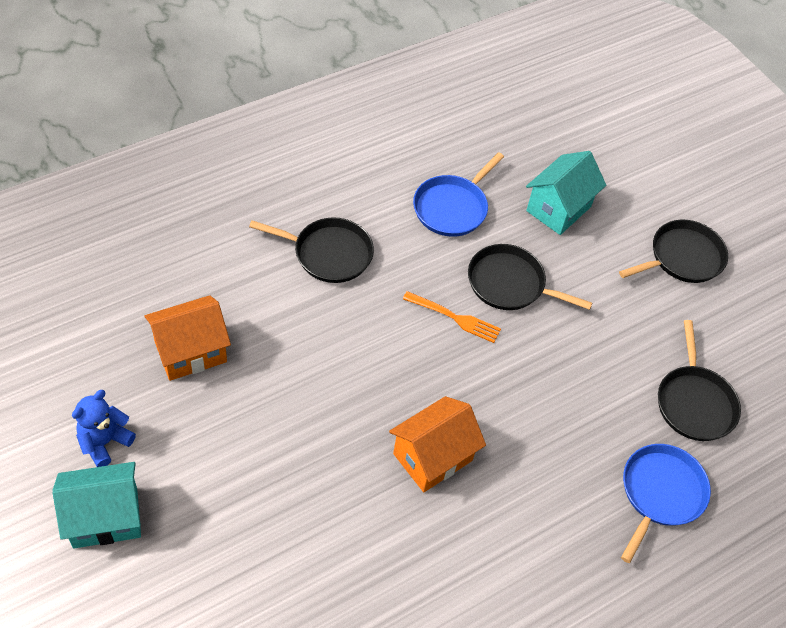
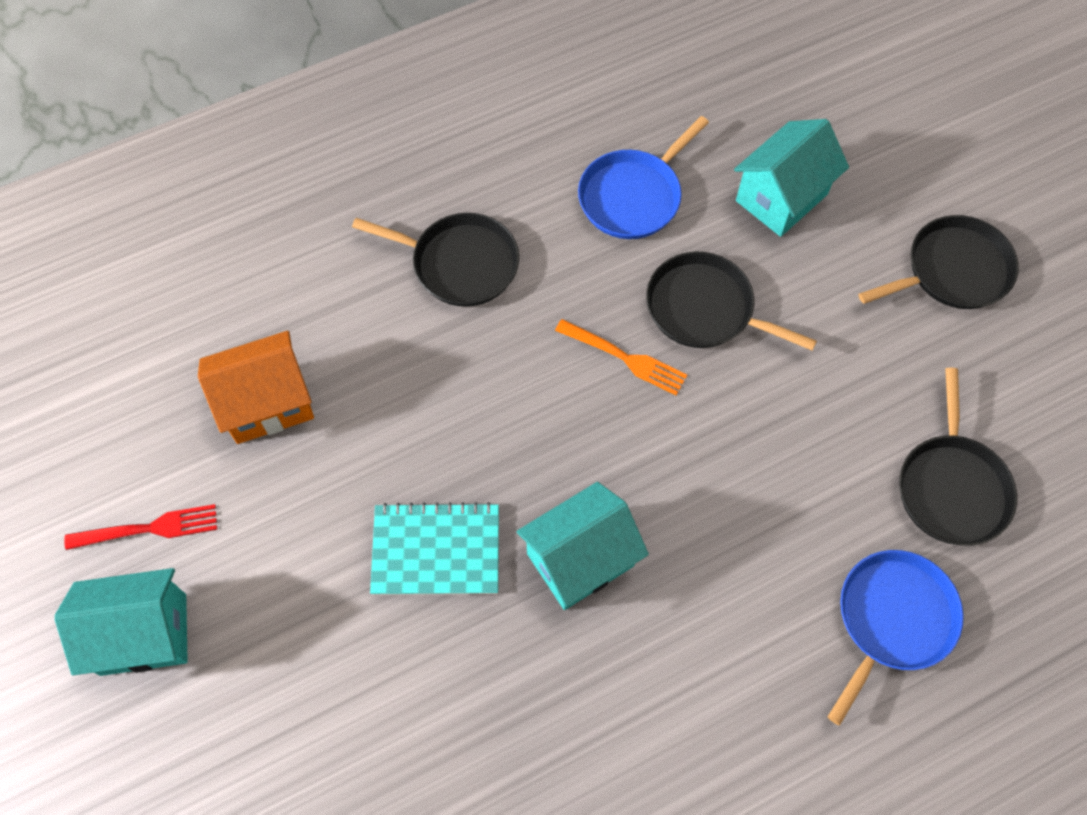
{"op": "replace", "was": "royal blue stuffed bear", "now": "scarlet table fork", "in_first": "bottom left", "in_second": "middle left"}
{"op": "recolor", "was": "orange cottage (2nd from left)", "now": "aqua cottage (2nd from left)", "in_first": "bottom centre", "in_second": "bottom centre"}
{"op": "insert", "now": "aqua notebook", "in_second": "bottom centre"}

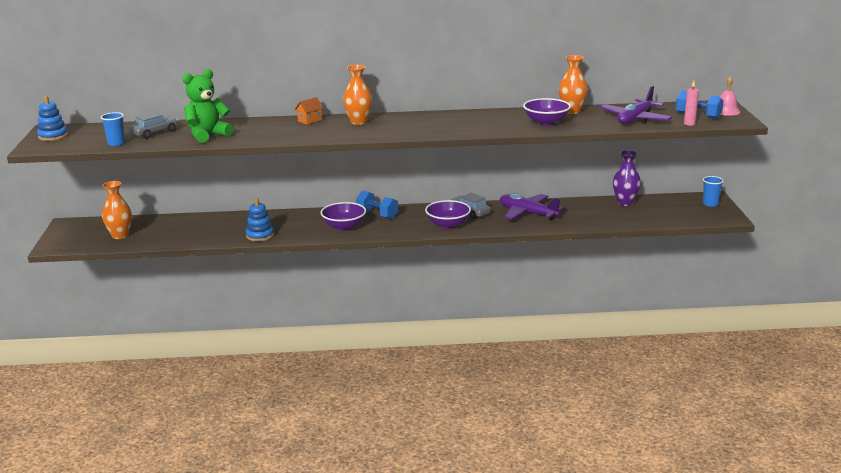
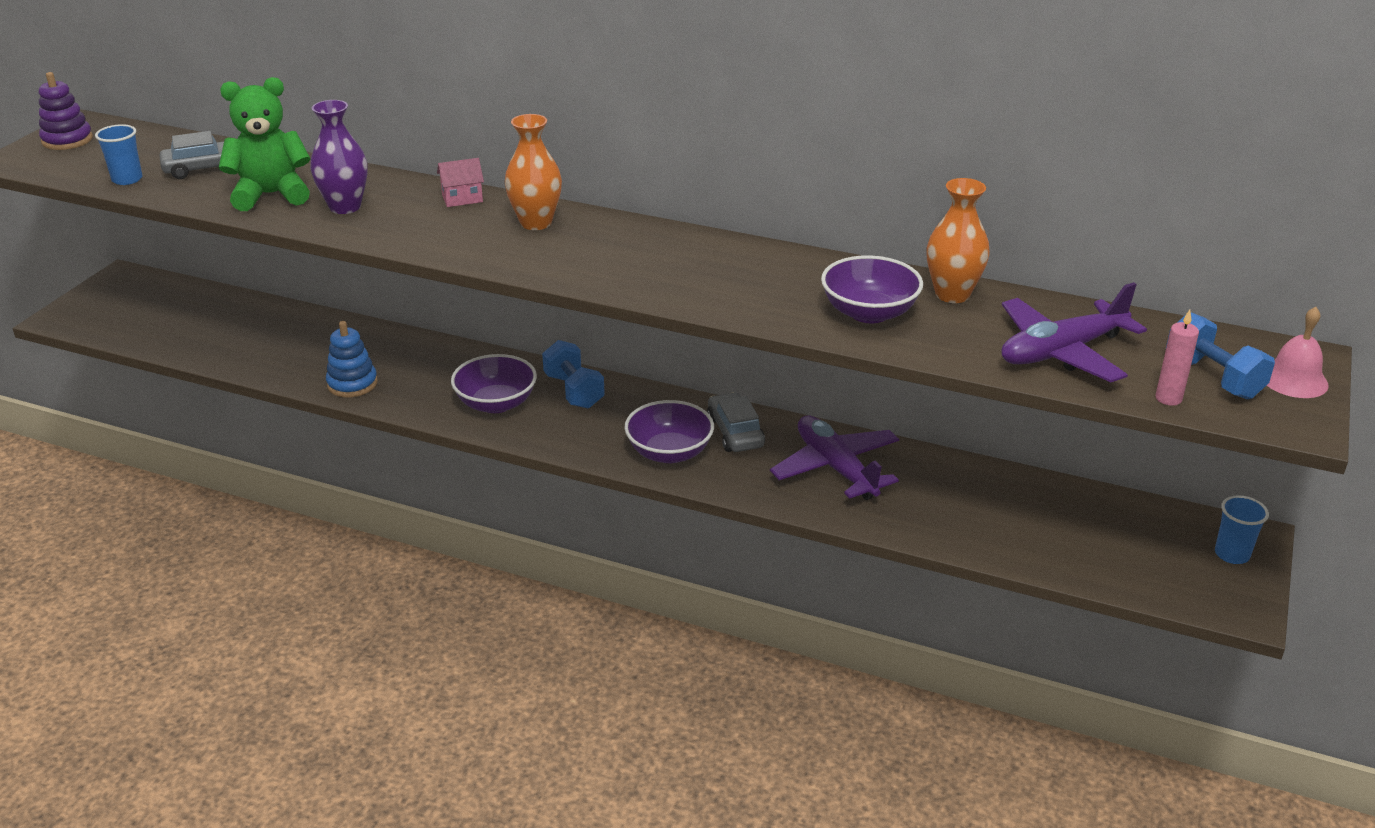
{"op": "recolor", "was": "royal blue stacking rings (1st from left)", "now": "royal purple stacking rings", "in_first": "top left", "in_second": "top left"}
{"op": "recolor", "was": "orange cottage", "now": "rosy cottage", "in_first": "top centre", "in_second": "top centre"}
{"op": "move", "was": "royal purple tall vase", "in_first": "middle right", "in_second": "top left"}
{"op": "delete", "was": "orange tall vase (1st from left)", "in_first": "middle left"}

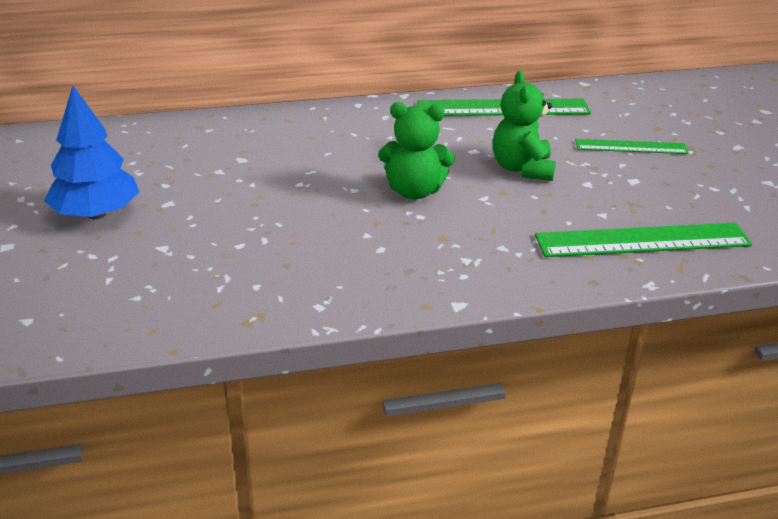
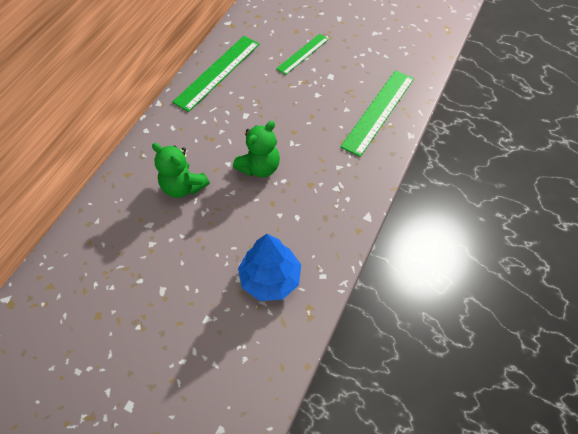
{"op": "move", "was": "leaf-green stuffed bear (2nd from left in the first image)", "now": "leaf-green stuffed bear (1st from left)", "in_first": "top right", "in_second": "middle left"}
{"op": "move", "was": "royal blue tree", "in_first": "top left", "in_second": "centre"}

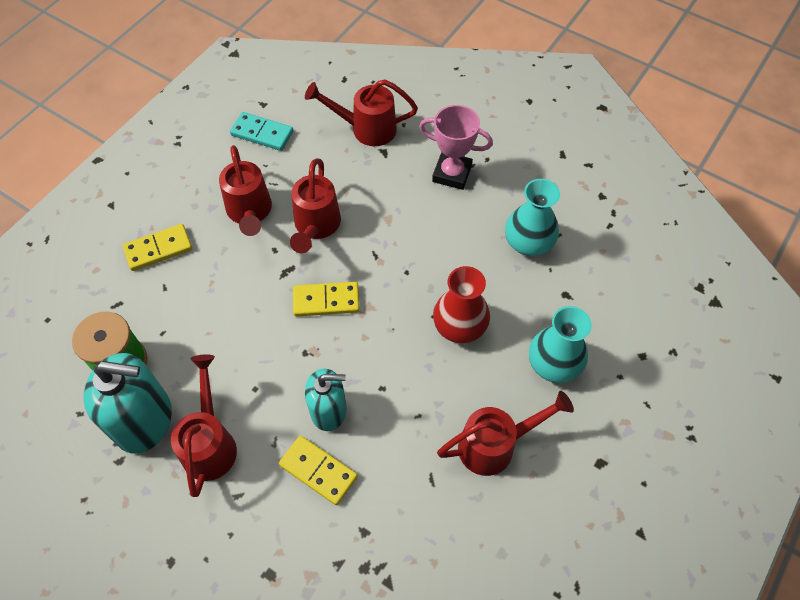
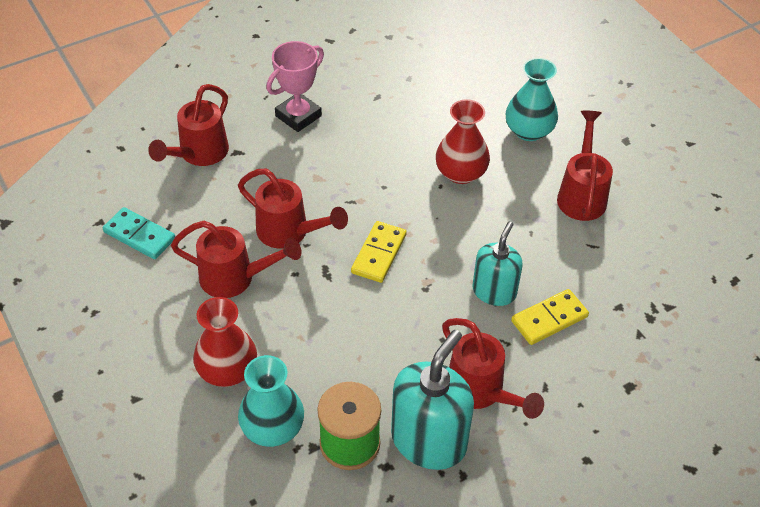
{"op": "rotate", "was": "aqua domino tile", "in_first": "top left", "in_second": "middle left", "clockwise": 75}
{"op": "move", "was": "aqua tall vase (1st from left)", "in_first": "centre", "in_second": "bottom centre"}
{"op": "replace", "was": "yellow domino tile (1st from left)", "now": "scarlet tall vase (1st from left)", "in_first": "middle left", "in_second": "bottom left"}
{"op": "rotate", "was": "scarlet watering can (1st from left in the first image)", "in_first": "bottom left", "in_second": "bottom centre", "clockwise": -150}

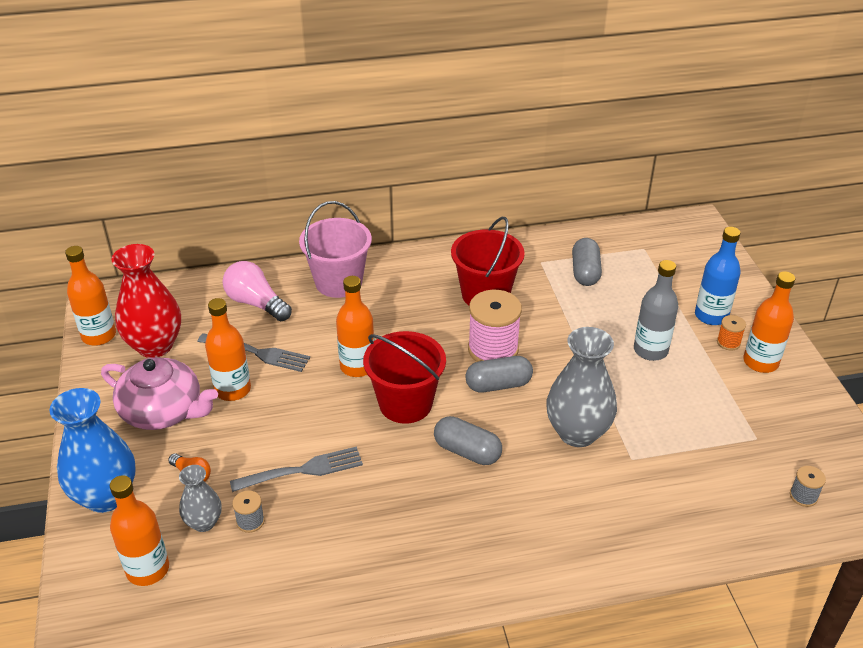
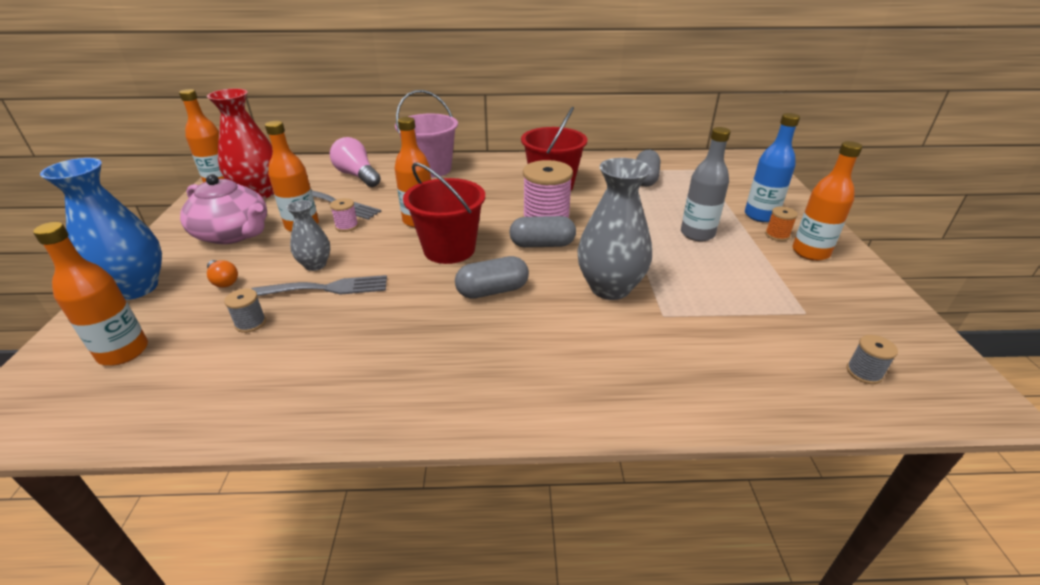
{"op": "rotate", "was": "gray pill shape (1st from left)", "in_first": "bottom centre", "in_second": "centre", "clockwise": -60}
{"op": "move", "was": "gray tall vase (1st from left)", "in_first": "bottom left", "in_second": "middle left"}
{"op": "insert", "now": "rosy reel of thread (1st from left)", "in_second": "middle left"}

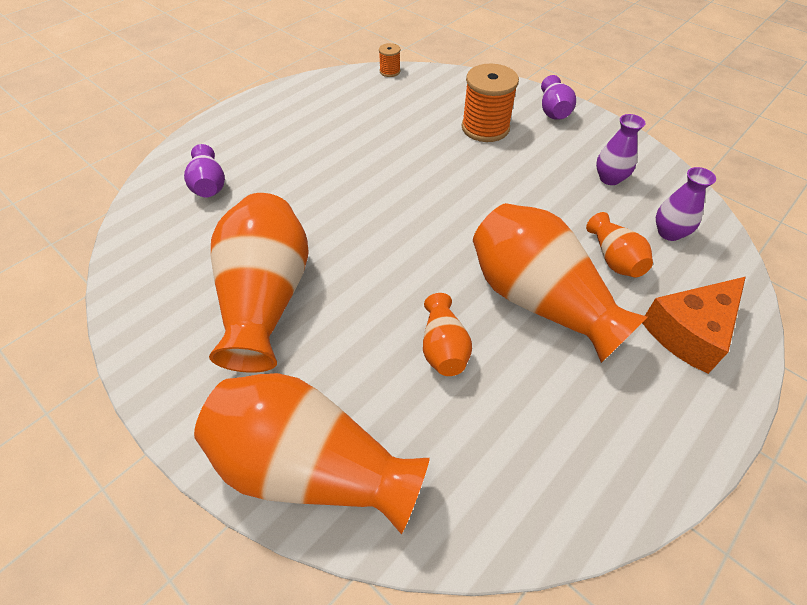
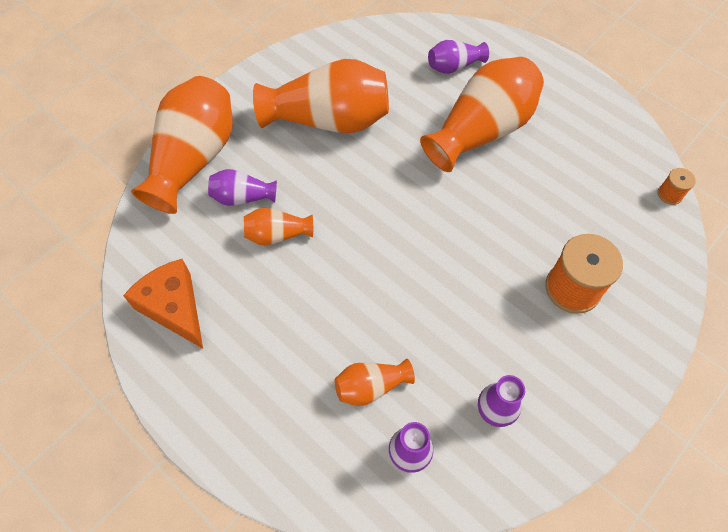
{"op": "move", "was": "royal purple tall vase (2nd from left in the first image)", "now": "royal purple tall vase (1st from left)", "in_first": "top right", "in_second": "middle left"}
{"op": "move", "was": "orange tall vase (4th from left in the first image)", "now": "orange tall vase (5th from left)", "in_first": "middle right", "in_second": "top centre"}
{"op": "move", "was": "orange cheese wedge", "in_first": "middle right", "in_second": "middle left"}

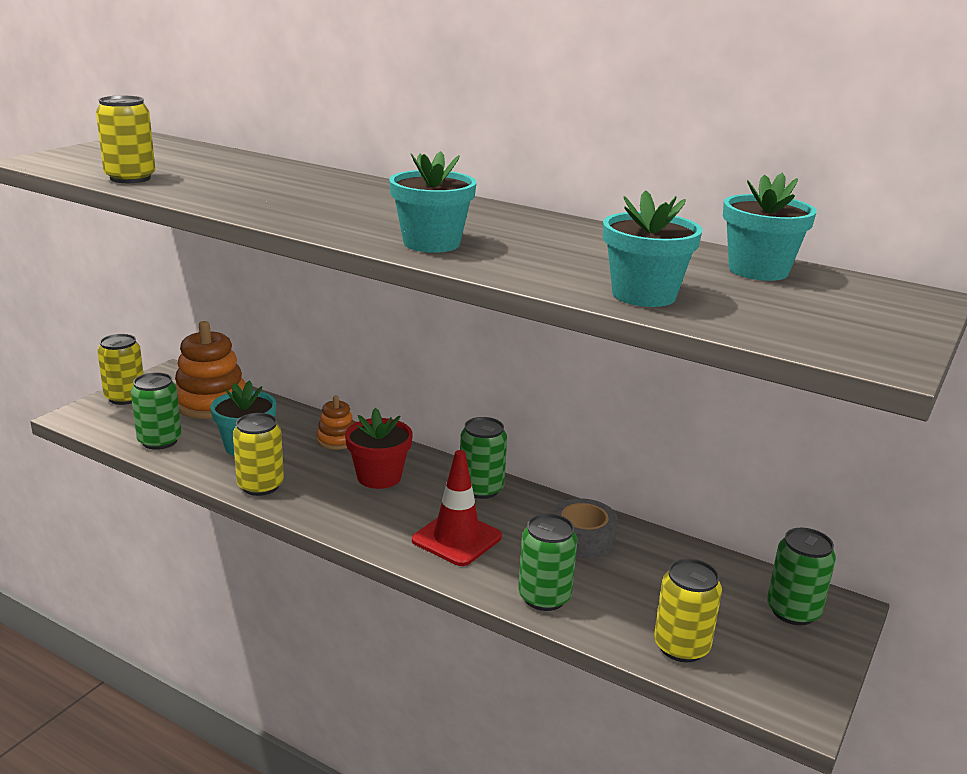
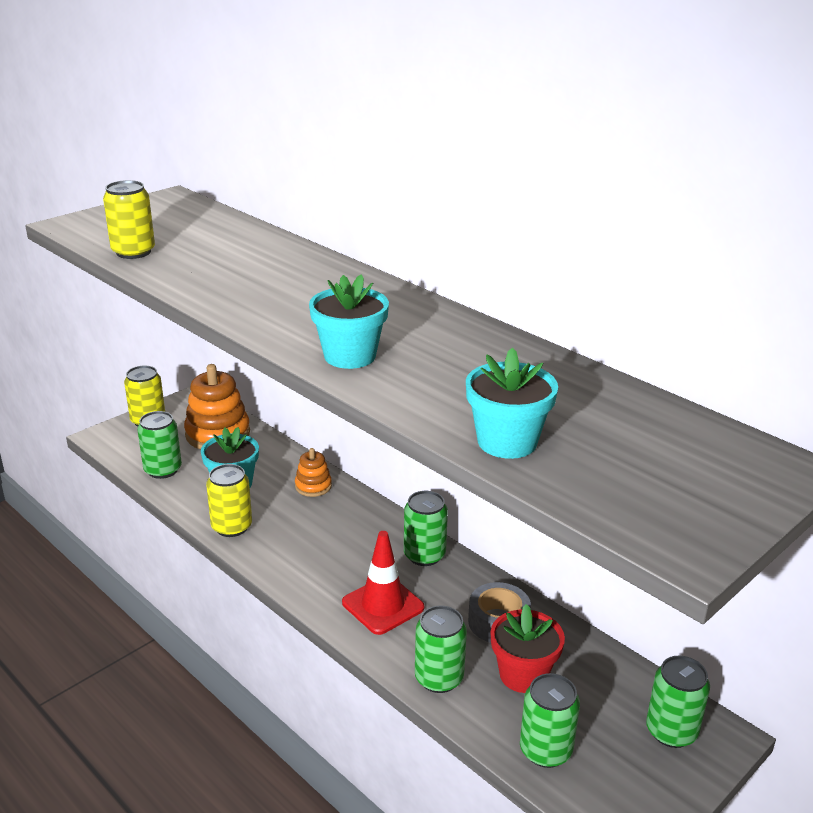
{"op": "delete", "was": "aqua plant pot (4th from left)", "in_first": "top right"}
{"op": "move", "was": "scarlet plant pot", "in_first": "centre", "in_second": "bottom centre"}
{"op": "recolor", "was": "yellow tin (4th from left)", "now": "leaf-green tin (4th from left)", "in_first": "bottom right", "in_second": "bottom right"}

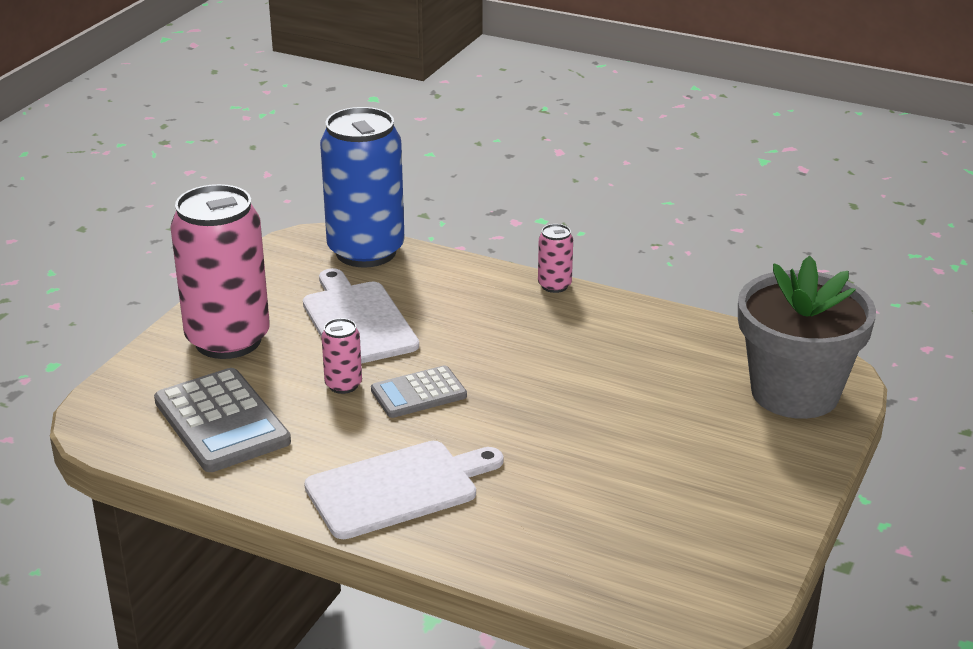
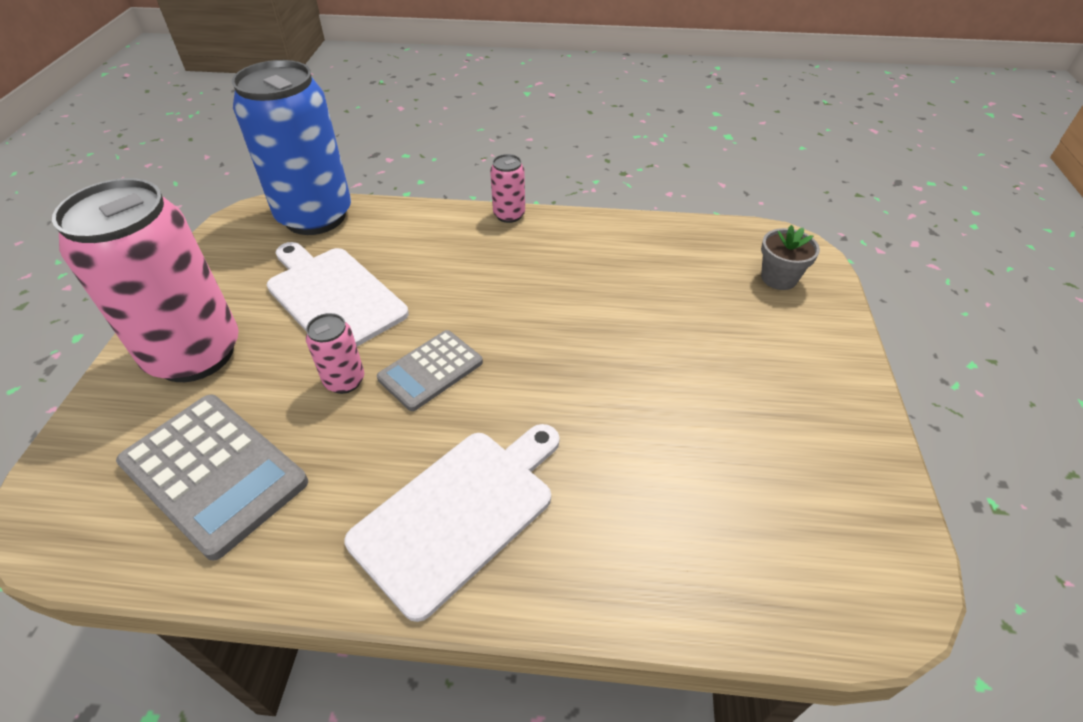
{"op": "resize", "was": "gray plant pot", "in_first": "middle right", "in_second": "middle right", "ratio": 0.42}

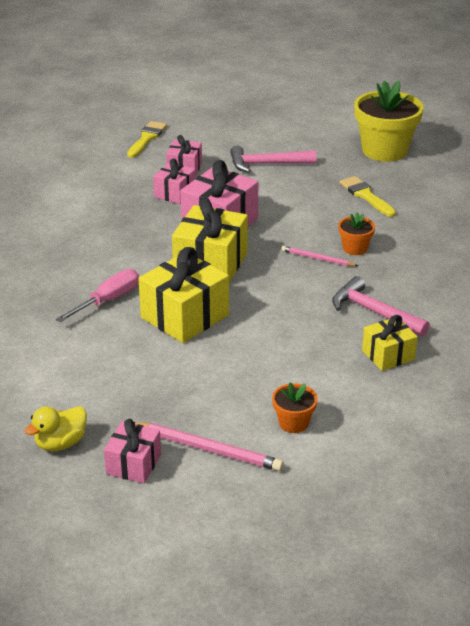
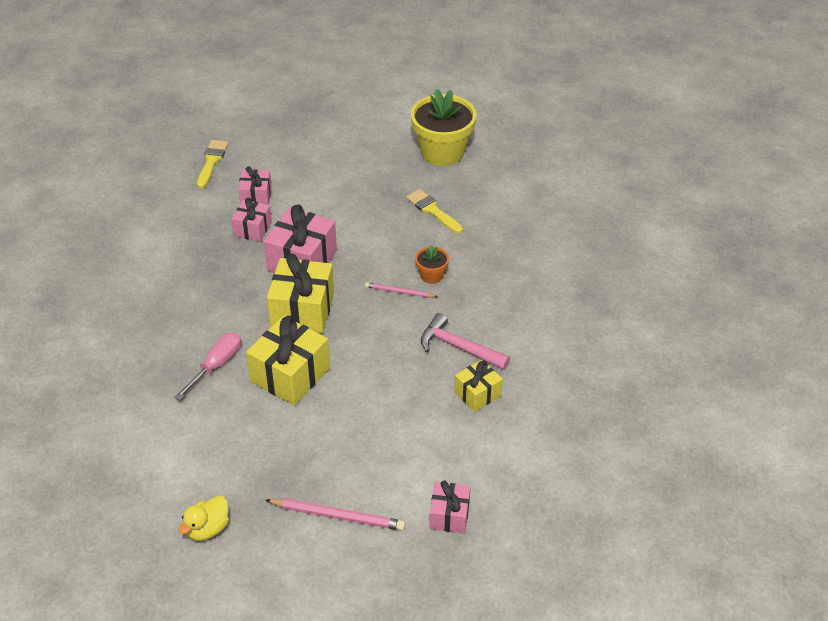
{"op": "delete", "was": "rosy hammer (1st from left)", "in_first": "top centre"}
{"op": "delete", "was": "orange plant pot (1st from left)", "in_first": "centre"}
{"op": "move", "was": "rosy gift (1st from left in the first image)", "now": "rosy gift (4th from left)", "in_first": "bottom left", "in_second": "bottom centre"}

